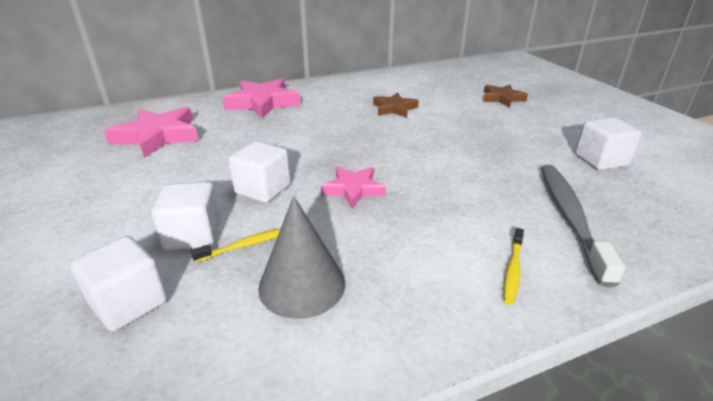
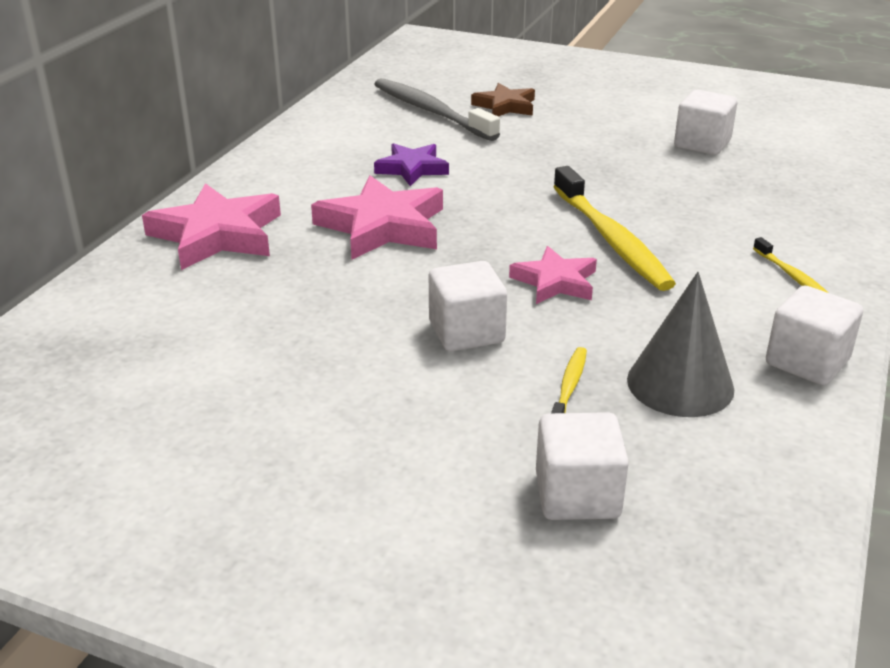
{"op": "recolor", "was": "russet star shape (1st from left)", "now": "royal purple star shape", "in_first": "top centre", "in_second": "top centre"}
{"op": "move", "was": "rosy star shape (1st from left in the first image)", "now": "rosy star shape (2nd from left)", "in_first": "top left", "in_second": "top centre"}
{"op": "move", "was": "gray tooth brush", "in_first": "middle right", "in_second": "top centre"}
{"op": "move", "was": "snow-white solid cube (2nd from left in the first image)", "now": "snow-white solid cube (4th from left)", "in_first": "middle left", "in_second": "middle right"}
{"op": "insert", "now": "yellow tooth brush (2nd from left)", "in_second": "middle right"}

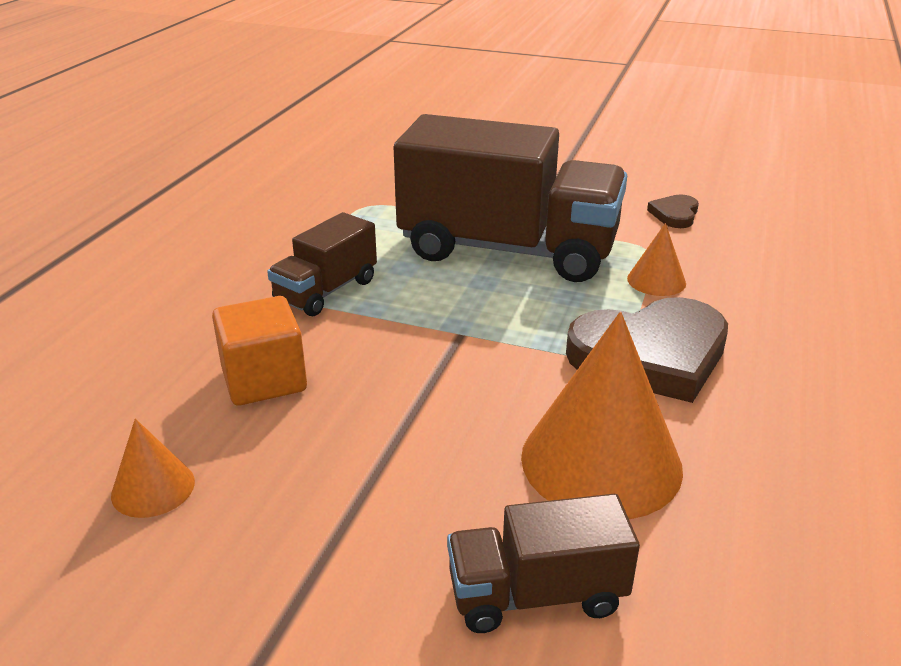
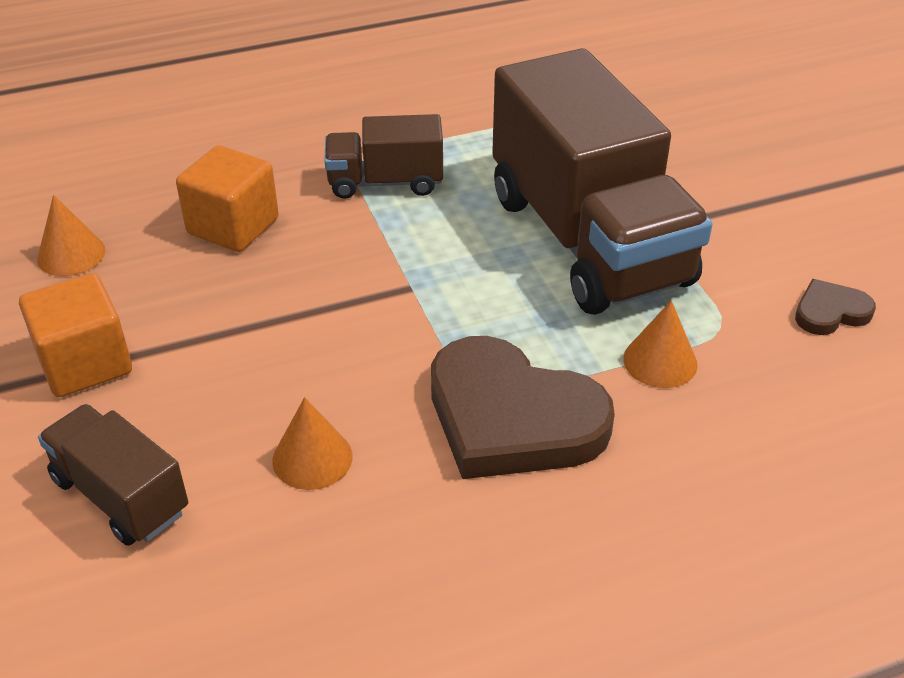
{"op": "resize", "was": "orange solid cone (2nd from left)", "in_first": "middle right", "in_second": "centre", "ratio": 0.49}
{"op": "insert", "now": "orange solid cube (1st from left)", "in_second": "middle left"}

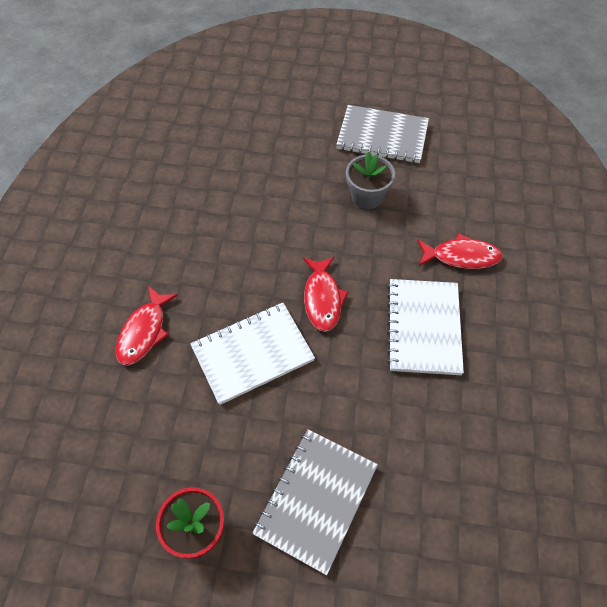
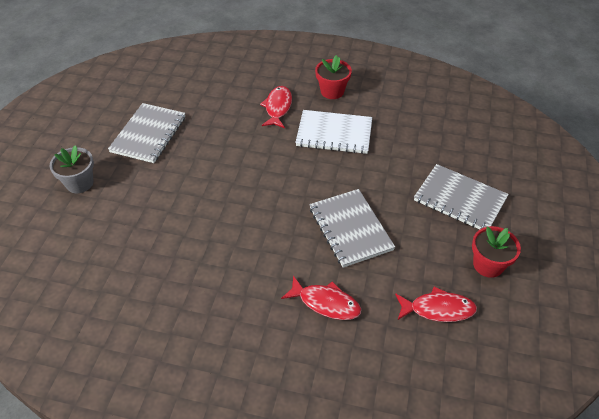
{"op": "move", "was": "gray plant pot", "in_first": "top centre", "in_second": "middle left"}
{"op": "move", "was": "scarlet fish figure (2nd from left in the first image)", "now": "scarlet fish figure (3rd from left)", "in_first": "centre", "in_second": "bottom right"}
{"op": "recolor", "was": "snow-white notebook (1st from left)", "now": "gray notebook (2nd from left)", "in_first": "centre", "in_second": "centre"}
{"op": "insert", "now": "scarlet plant pot (1st from left)", "in_second": "top centre"}

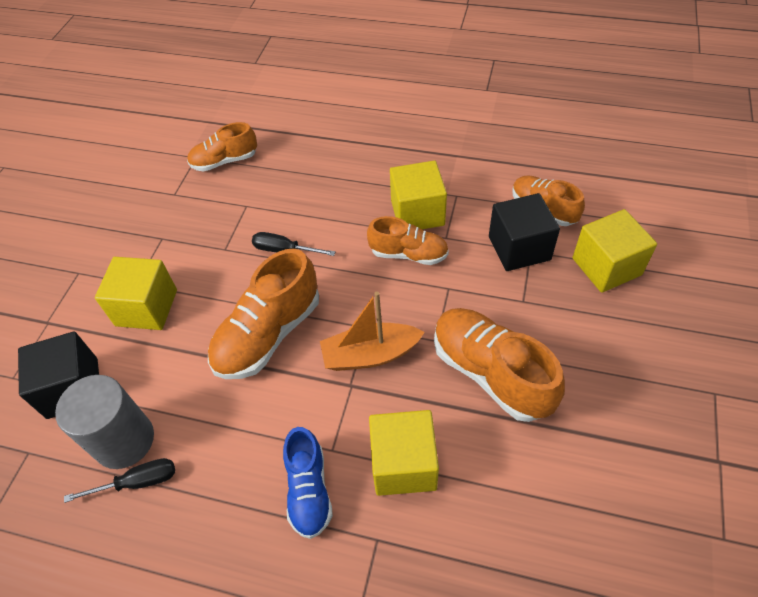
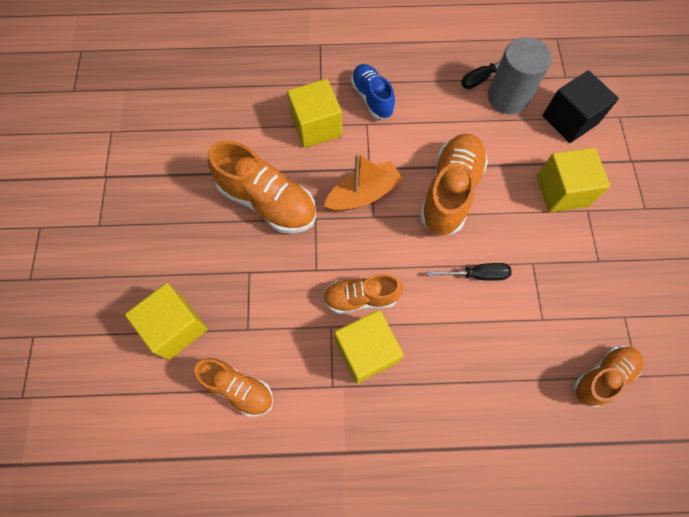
{"op": "delete", "was": "black solid cube (2nd from left)", "in_first": "middle right"}

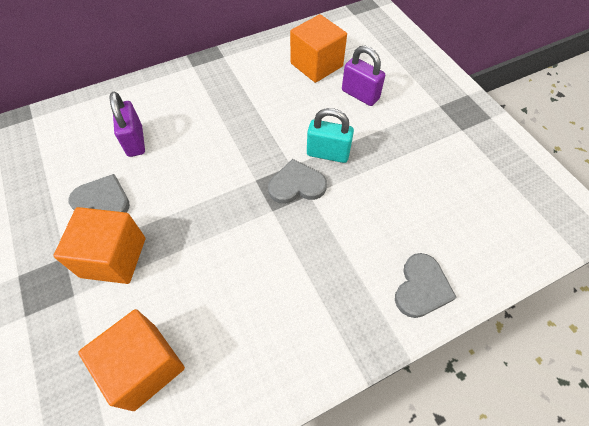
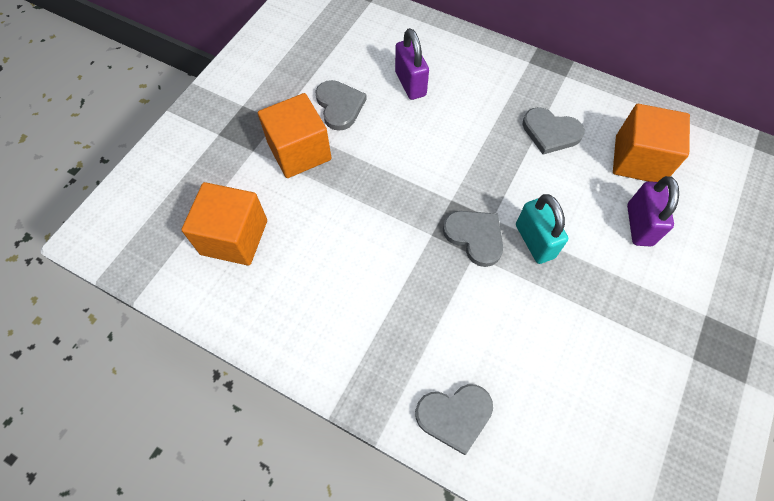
{"op": "rotate", "was": "royal purple lock (1st from left)", "in_first": "top left", "in_second": "top centre", "clockwise": -60}
{"op": "insert", "now": "gray heart (4th from left)", "in_second": "top right"}

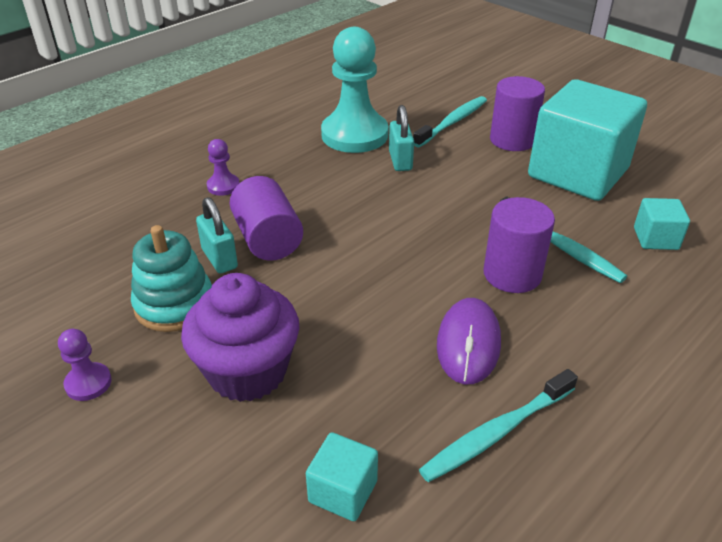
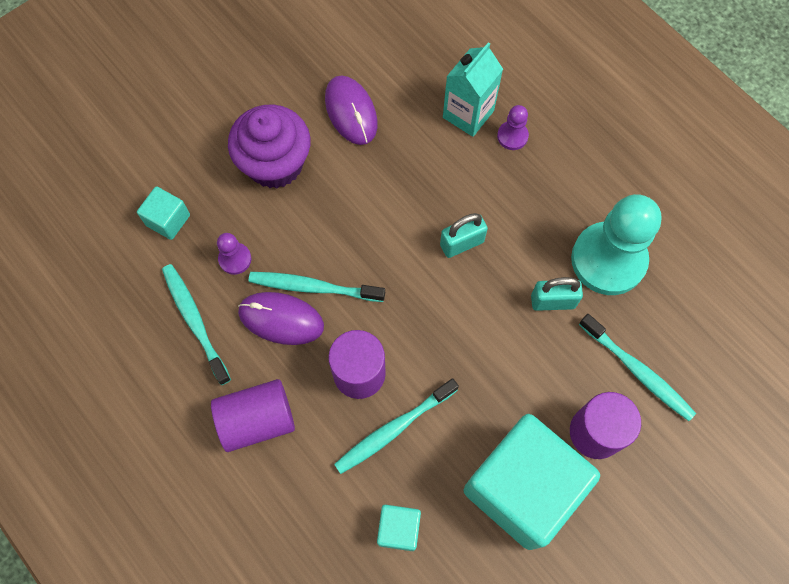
{"op": "move", "was": "royal purple cylinder (1st from left)", "in_first": "centre", "in_second": "bottom left"}
{"op": "move", "was": "aqua lock (1st from left)", "in_first": "middle left", "in_second": "centre"}
{"op": "replace", "was": "aqua stacking rings", "now": "royal purple mouse (2nd from left)", "in_first": "middle left", "in_second": "top centre"}
{"op": "move", "was": "royal purple chess pawn (1st from left)", "in_first": "bottom left", "in_second": "middle left"}
{"op": "insert", "now": "aqua milk carton", "in_second": "top centre"}
{"op": "insert", "now": "aqua tooth brush (2nd from left)", "in_second": "centre"}

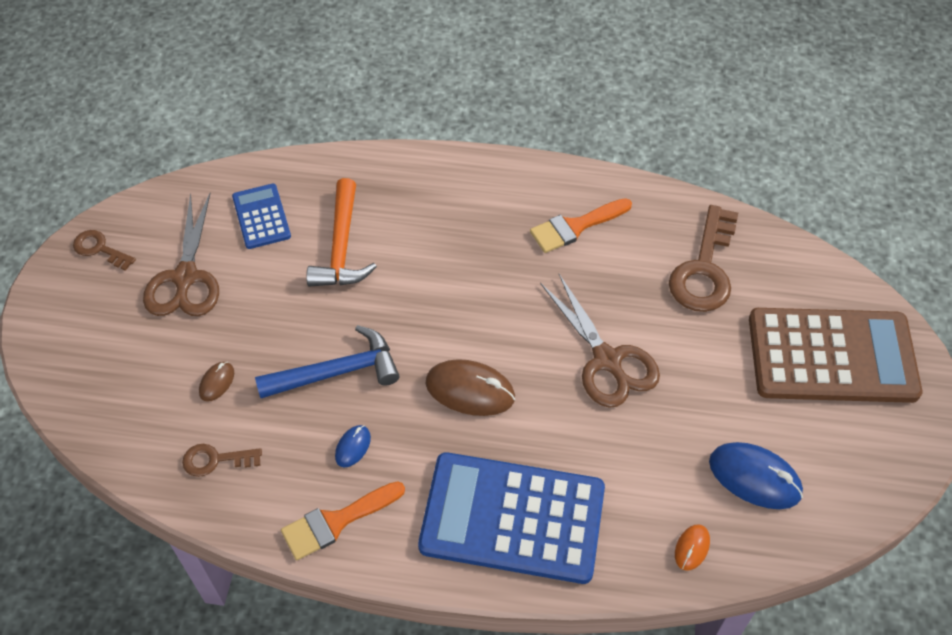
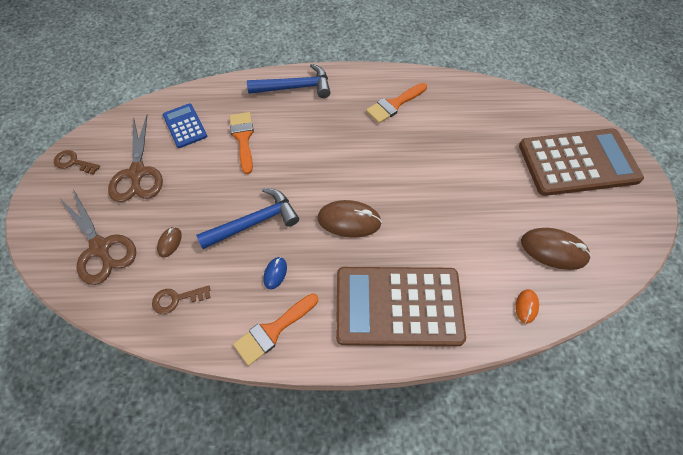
{"op": "replace", "was": "orange hammer", "now": "orange paint brush (1st from left)", "in_first": "centre", "in_second": "top centre"}
{"op": "delete", "was": "russet latchkey (3rd from left)", "in_first": "middle right"}
{"op": "move", "was": "russet scissors (2nd from left in the first image)", "now": "russet scissors (1st from left)", "in_first": "centre", "in_second": "middle left"}
{"op": "recolor", "was": "royal blue mouse (2nd from left)", "now": "russet mouse (3rd from left)", "in_first": "bottom right", "in_second": "middle right"}
{"op": "recolor", "was": "royal blue pocket calculator (2nd from left)", "now": "russet pocket calculator (1st from left)", "in_first": "bottom centre", "in_second": "bottom centre"}
{"op": "insert", "now": "royal blue hammer (2nd from left)", "in_second": "top centre"}

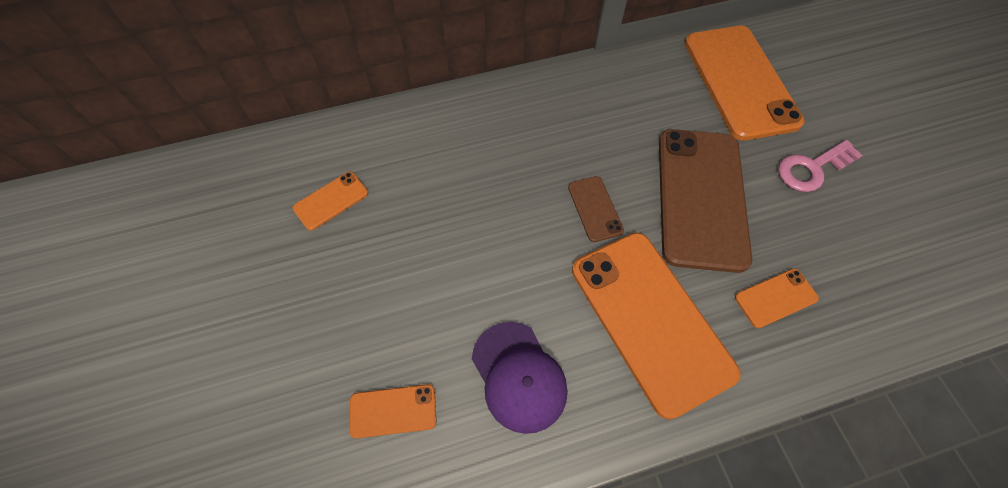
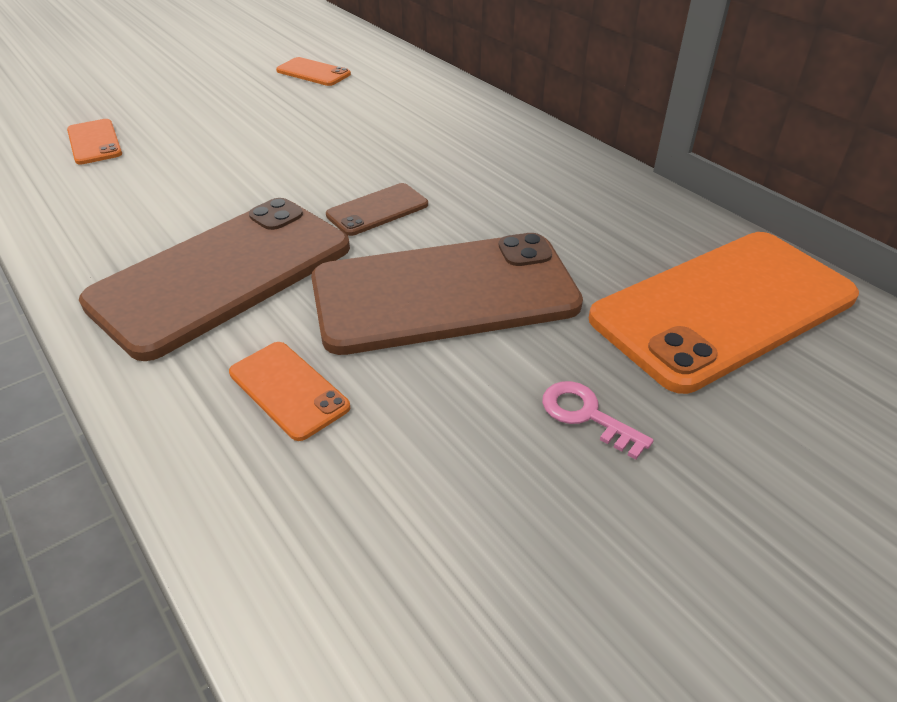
{"op": "resize", "was": "rosy latchkey", "in_first": "middle right", "in_second": "middle right", "ratio": 0.65}
{"op": "recolor", "was": "orange phone (3rd from left)", "now": "russet phone (1st from left)", "in_first": "bottom centre", "in_second": "middle left"}
{"op": "delete", "was": "royal purple peaked cap", "in_first": "bottom centre"}

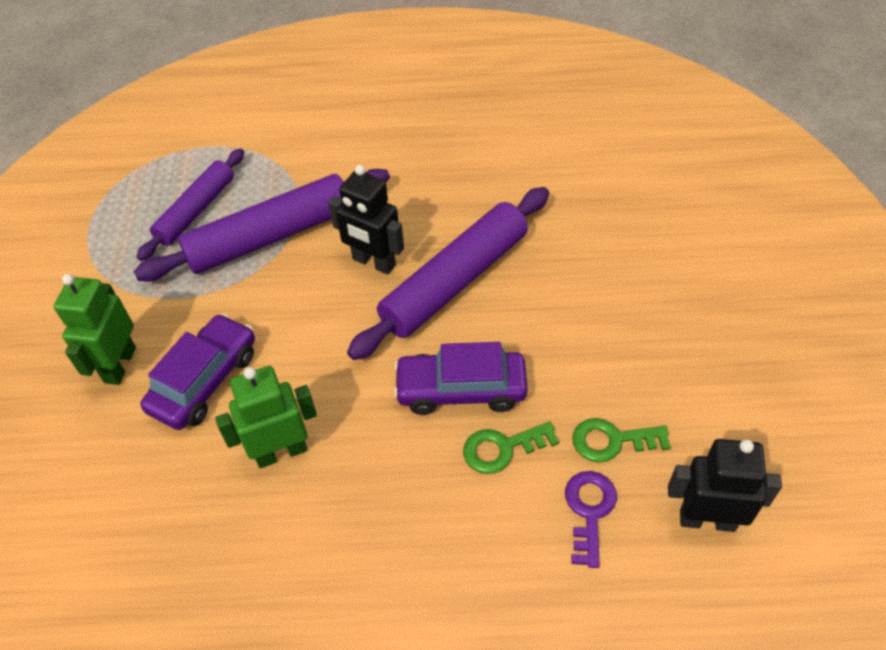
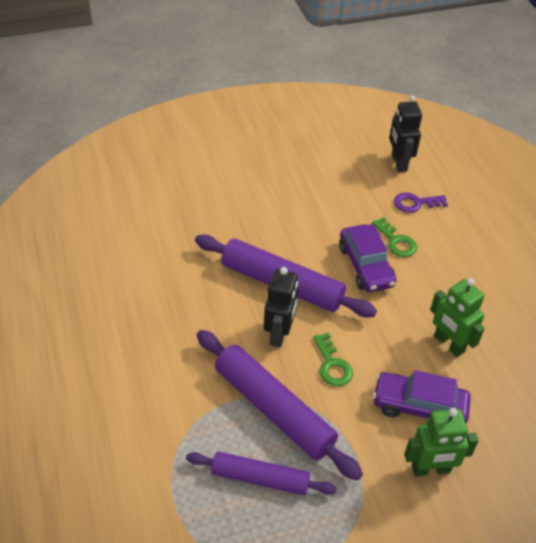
{"op": "move", "was": "leaf-green latchkey (2nd from left in the first image)", "now": "leaf-green latchkey (1st from left)", "in_first": "bottom right", "in_second": "centre"}

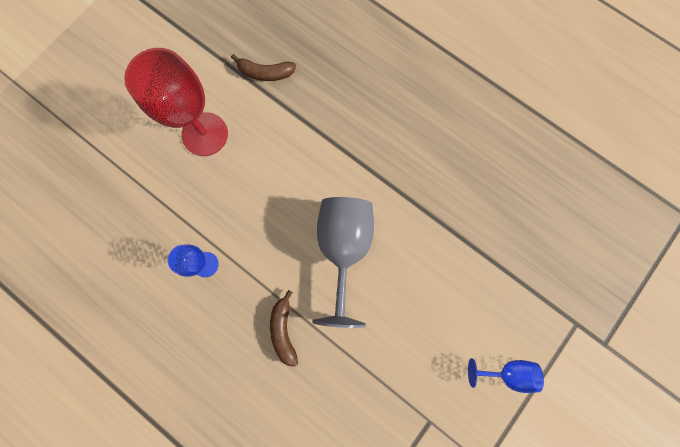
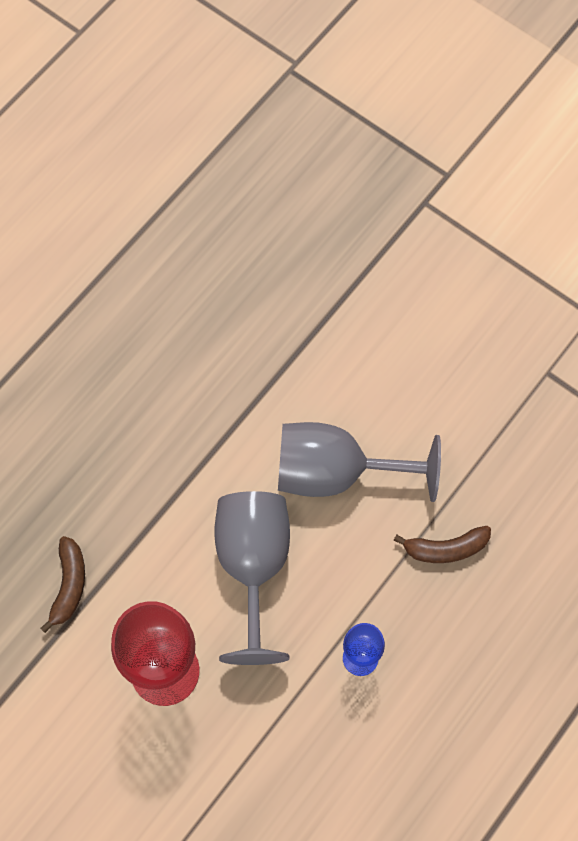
{"op": "delete", "was": "royal blue goblet (2nd from left)", "in_first": "bottom right"}
{"op": "insert", "now": "gray goblet (1st from left)", "in_second": "bottom centre"}

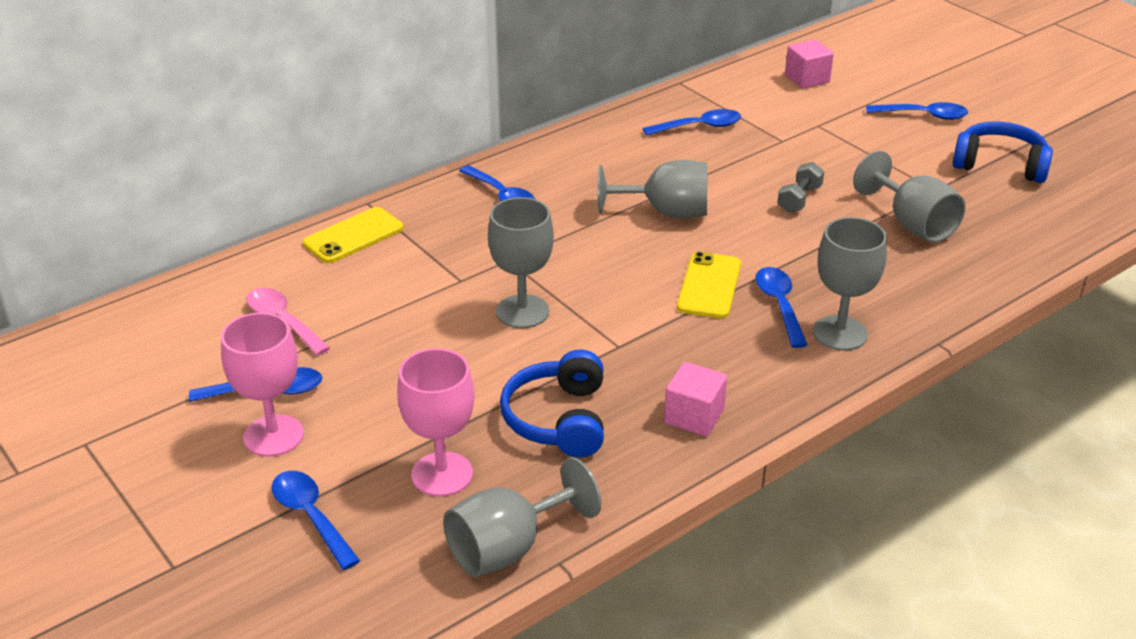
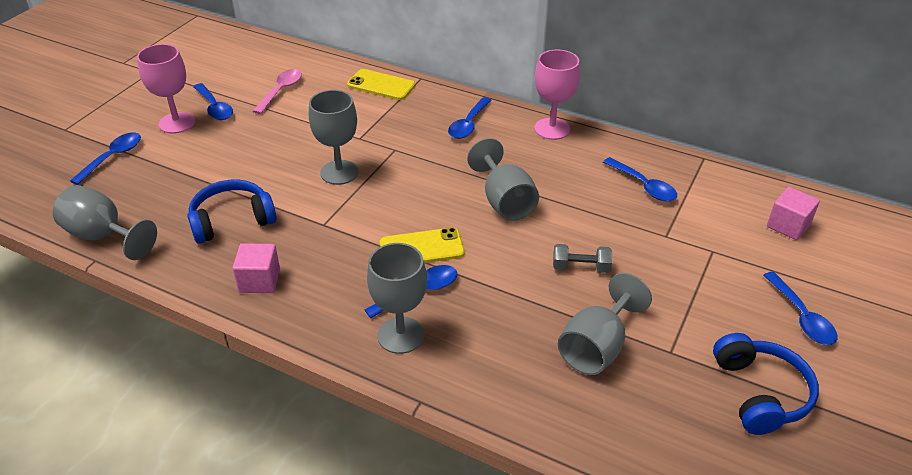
{"op": "move", "was": "rosy goblet (2nd from left)", "in_first": "centre", "in_second": "top centre"}

